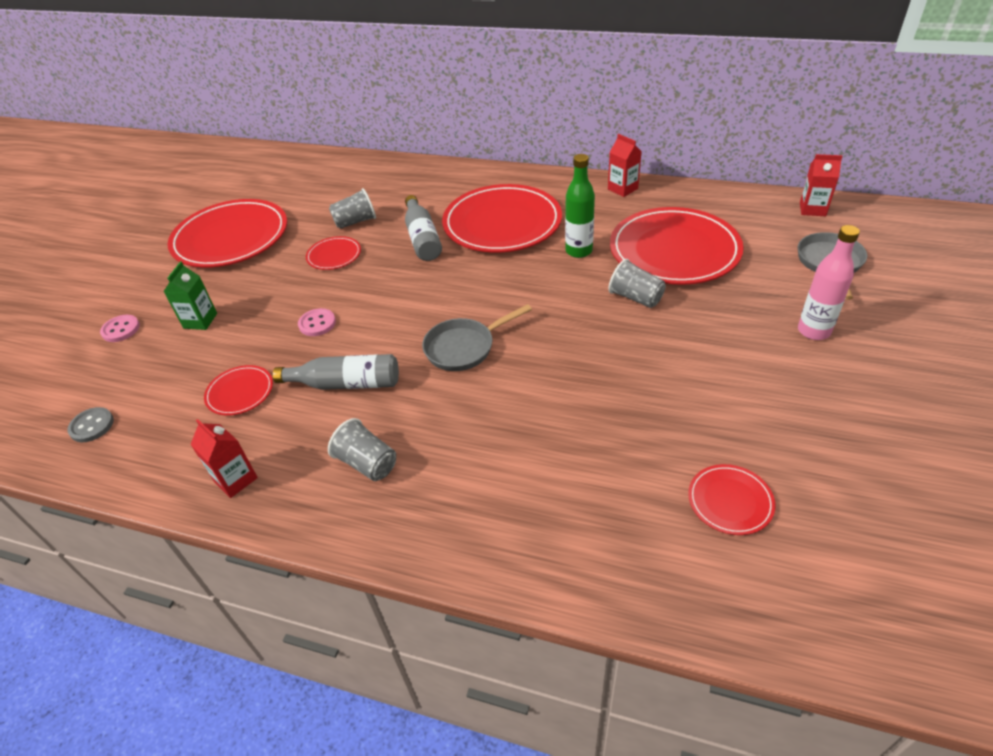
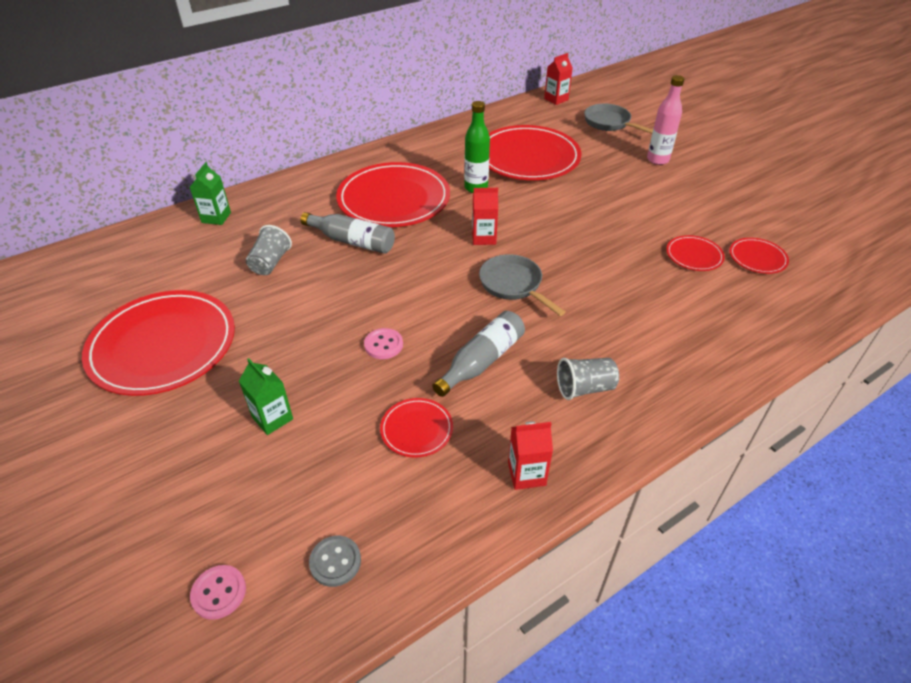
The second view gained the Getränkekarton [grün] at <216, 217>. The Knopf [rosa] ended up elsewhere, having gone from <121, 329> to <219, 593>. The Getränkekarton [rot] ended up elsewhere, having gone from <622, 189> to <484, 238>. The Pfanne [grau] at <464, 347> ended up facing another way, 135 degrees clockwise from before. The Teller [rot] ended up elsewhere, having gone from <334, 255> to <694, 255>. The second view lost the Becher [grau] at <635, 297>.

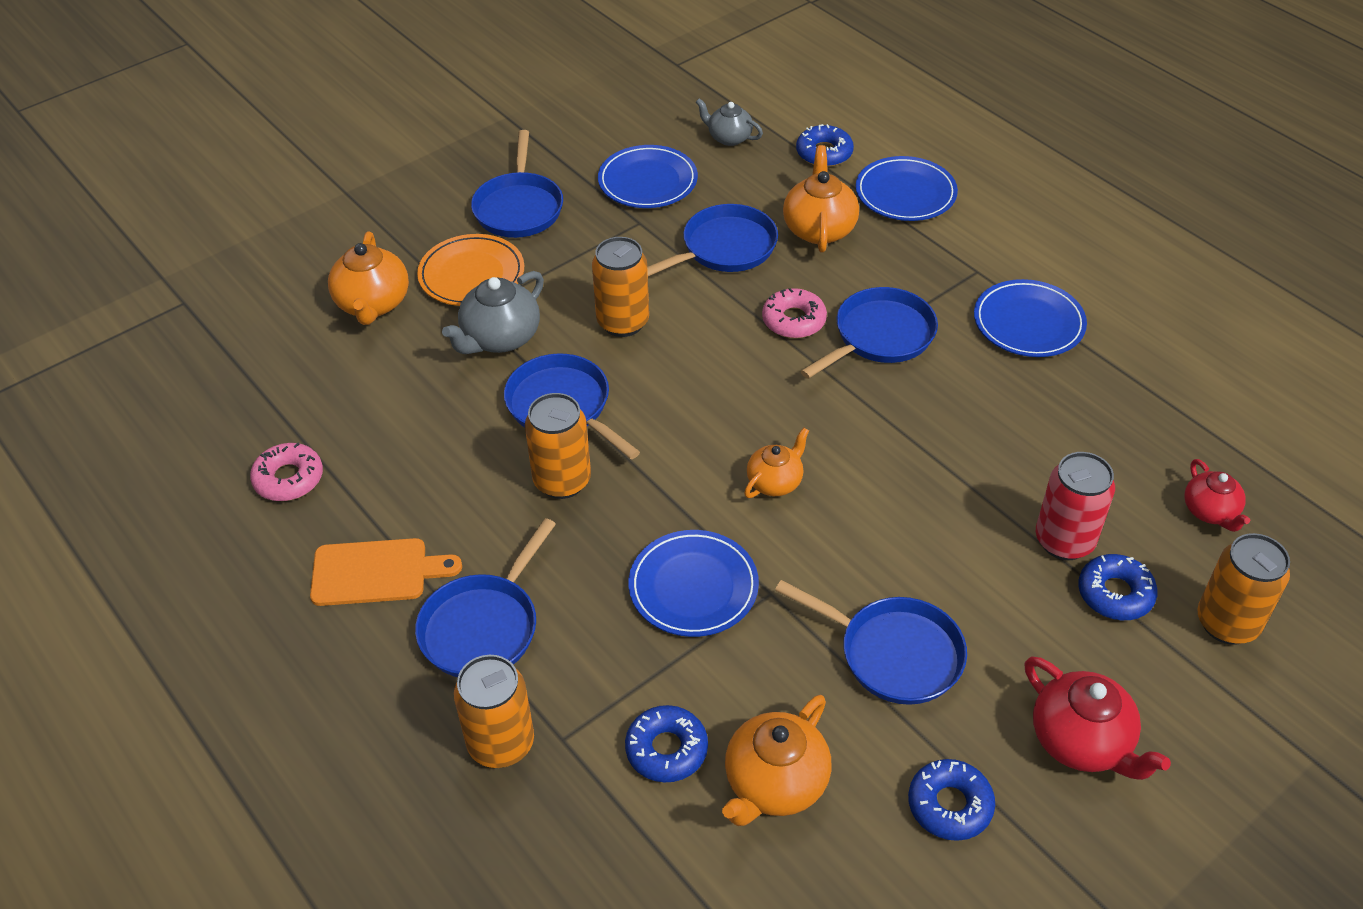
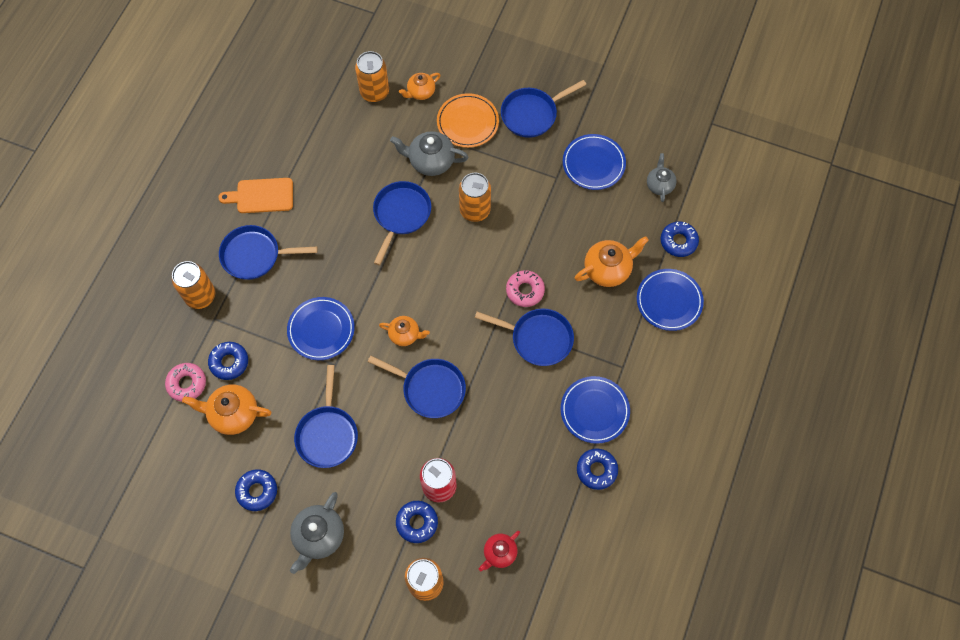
The Donut [rosa] ended up elsewhere, having gone from <288, 479> to <187, 383>. The Schneidebrett [orange] at <376, 572> ended up facing another way, 120 degrees clockwise from before. What was the Teekanne [rot] at <1082, 741> turned into the Teekanne [grau] at <319, 536>. The Dose [orange] ended up elsewhere, having gone from <562, 481> to <374, 92>. The Pfanne [blau] ended up elsewhere, having gone from <724, 248> to <430, 388>. The size of the Teekanne [orange] at <373, 304> changed by a factor of 0.63. The second view gained the Donut [blau] at <596, 470>.

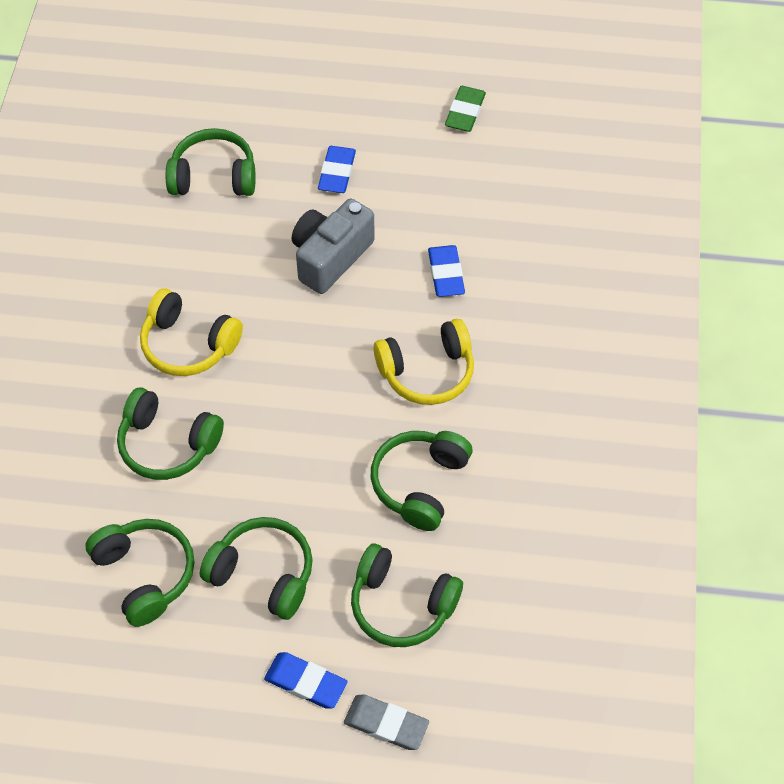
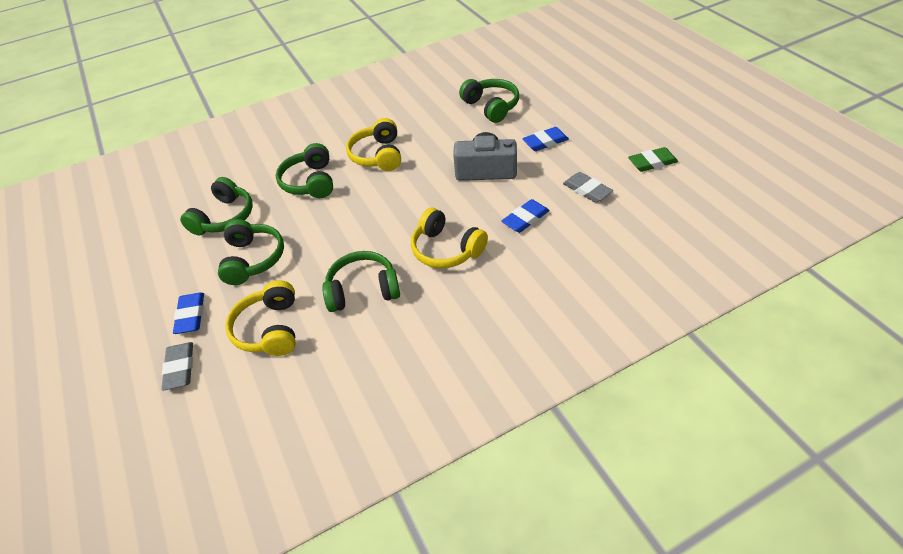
What was the Kopfhörer [grün] at <401, 605> turned into the Kopfhörer [gelb] at <269, 329>. The second view gained the Radiergummi [grau] at <587, 190>.

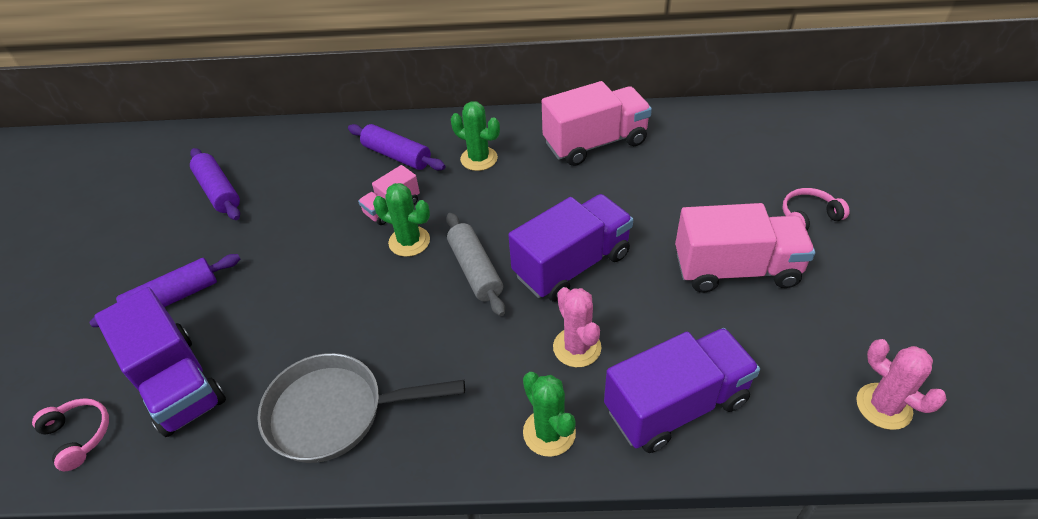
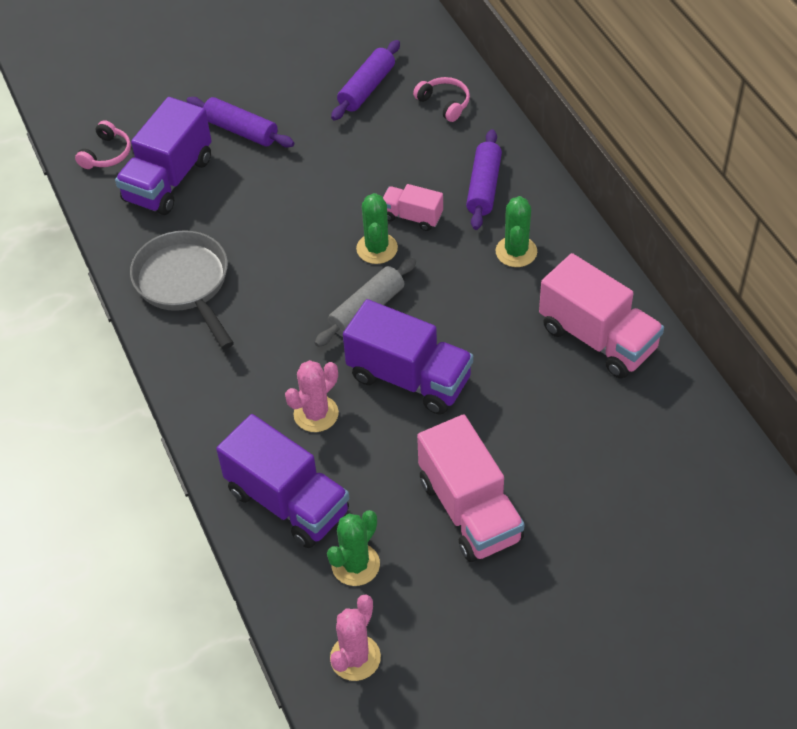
The Kaktus [grün] ended up elsewhere, having gone from <549, 432> to <355, 565>. The Kopfhörer [rosa] ended up elsewhere, having gone from <808, 216> to <444, 103>.

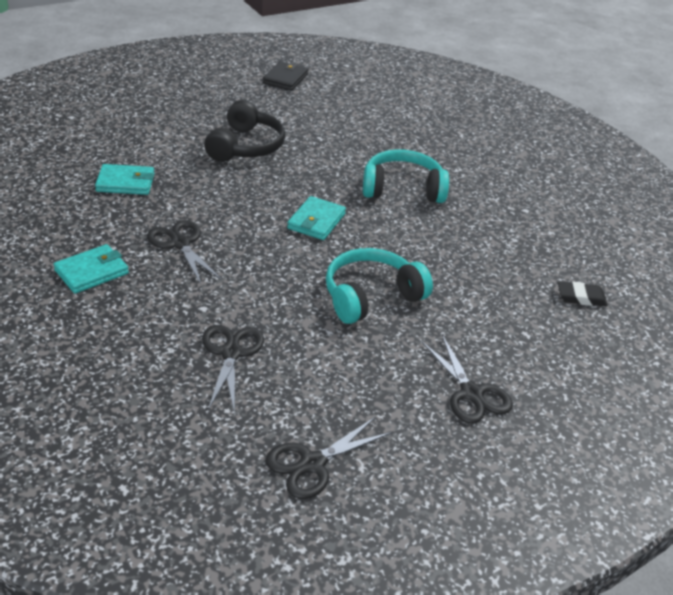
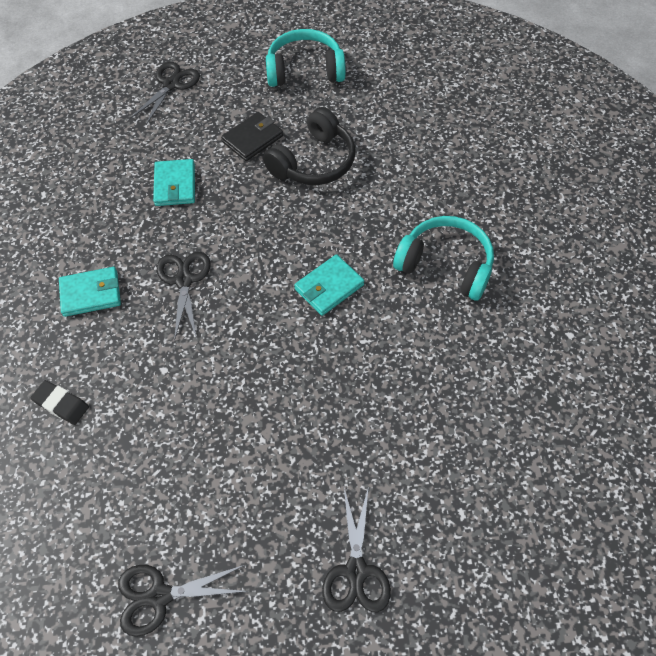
The Radiergummi [schwarz] ended up elsewhere, having gone from <581, 297> to <61, 404>. The Schere [schwarz] ended up elsewhere, having gone from <231, 353> to <171, 84>. The Geldbörse [türkis] at <125, 182> ended up facing another way, 60 degrees clockwise from before. The Geldbörse [schwarz] ended up elsewhere, having gone from <285, 79> to <252, 139>. The Kopfhörer [türkis] ended up elsewhere, having gone from <371, 296> to <305, 70>.

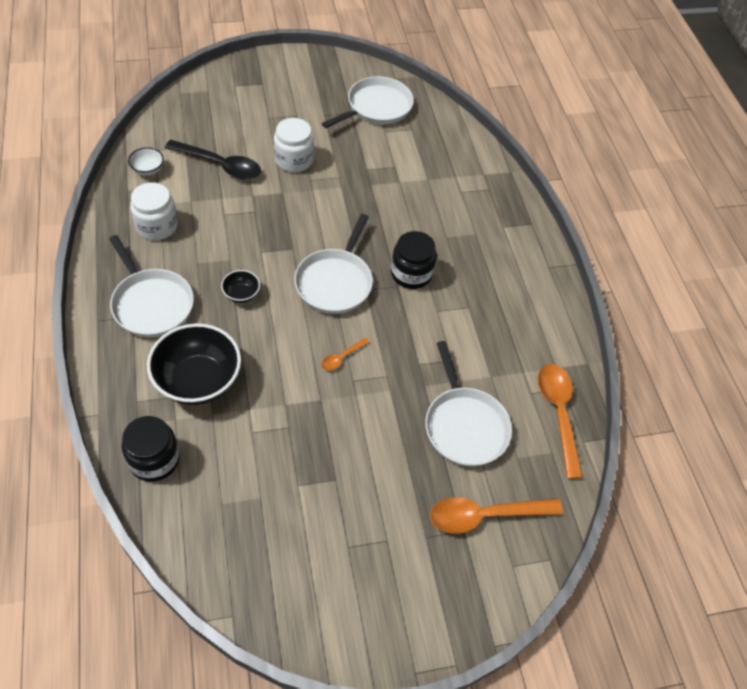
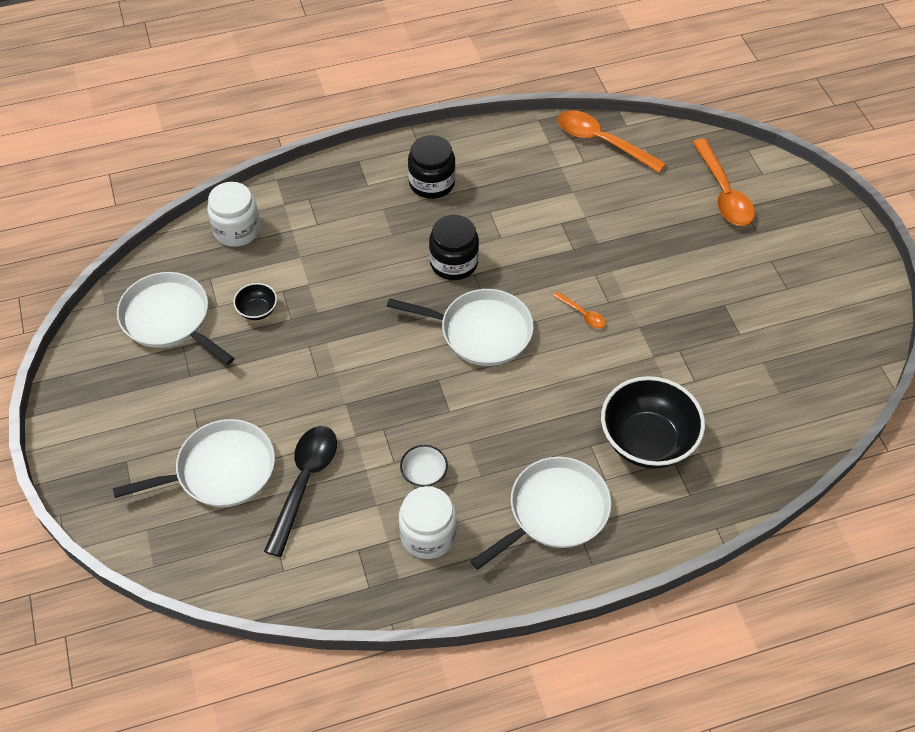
The Pfanne [weiß] ended up elsewhere, having gone from <464, 426> to <221, 470>. The Einmachglas [weiß] ended up elsewhere, having gone from <294, 160> to <237, 230>. The Schüssel [schwarz] ended up elsewhere, having gone from <241, 294> to <257, 310>. The Schüssel [weiß] ended up elsewhere, having gone from <148, 170> to <424, 474>. The Einmachglas [schwarz] ended up elsewhere, having gone from <154, 459> to <432, 183>. The Löffel [orange] at <558, 414> ended up facing another way, 45 degrees clockwise from before.

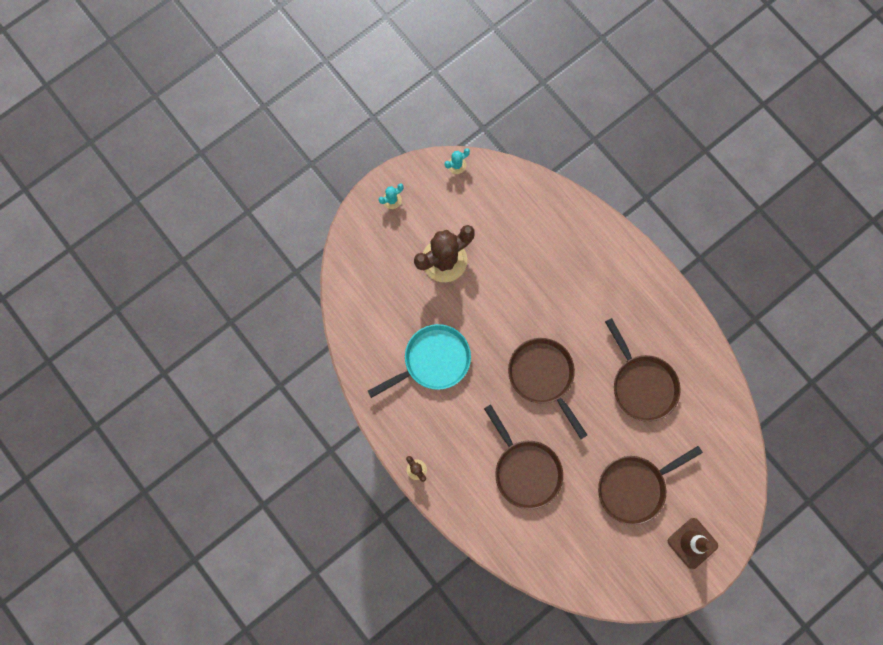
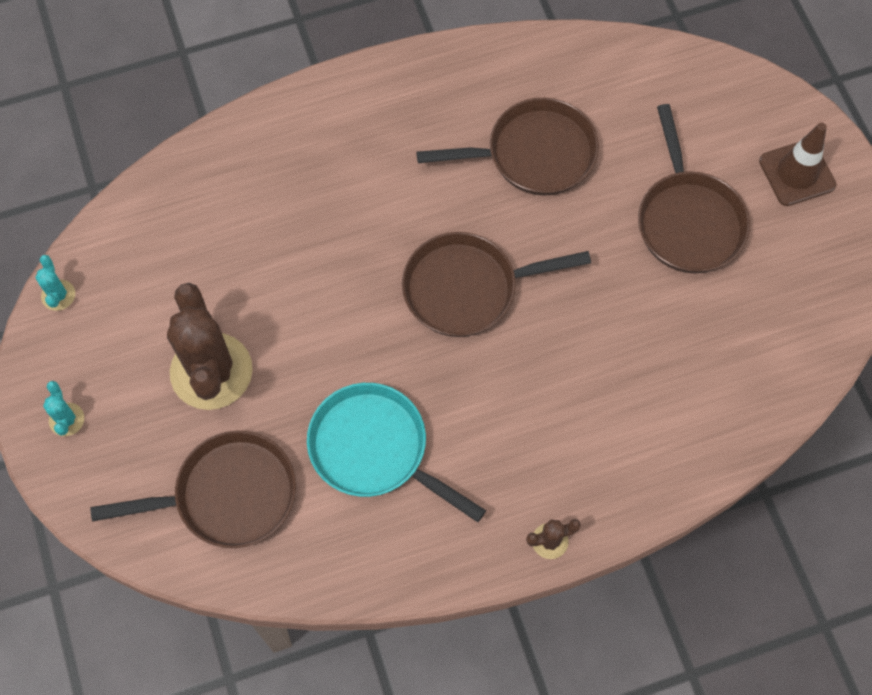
The Pfanne [braun] ended up elsewhere, having gone from <525, 470> to <228, 495>. The Pfanne [türkis] at <433, 361> ended up facing another way, 45 degrees counterclockwise from before.

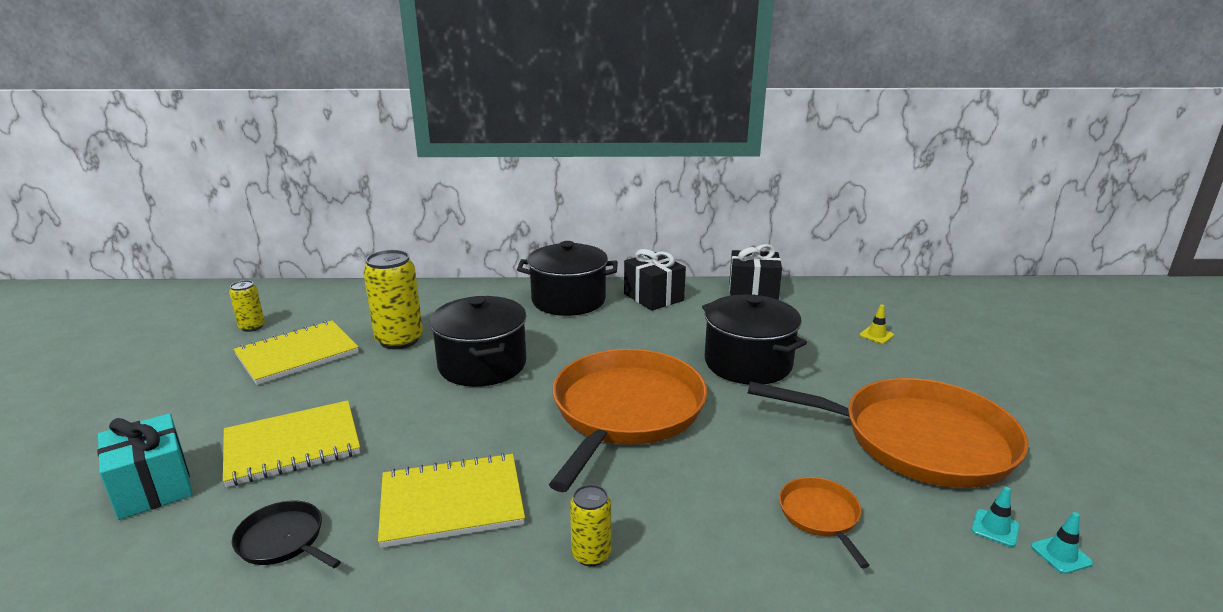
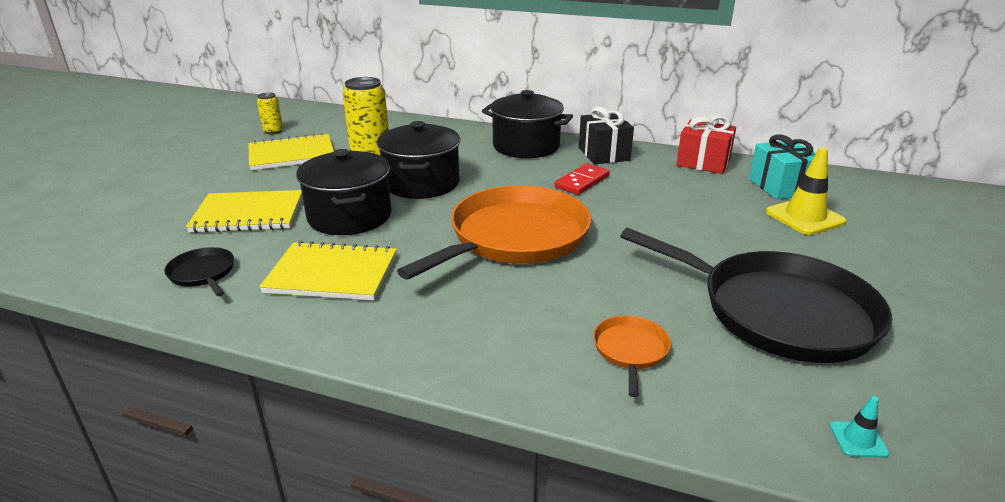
The Kochtopf [schwarz] ended up elsewhere, having gone from <748, 363> to <349, 216>. The second view gained the Dominostein [rot] at <582, 182>. What was the Pfanne [orange] at <917, 440> turned into the Pfanne [schwarz] at <778, 311>. What was the Geschenk [schwarz] at <753, 292> turned into the Geschenk [rot] at <703, 163>. The Geschenk [türkis] ended up elsewhere, having gone from <153, 487> to <780, 187>. The size of the Leitkegel [gelb] at <876, 335> changed by a factor of 2.11. The second view lost the Dose [gelb] at <591, 554>. The second view lost the Leitkegel [türkis] at <995, 528>.

